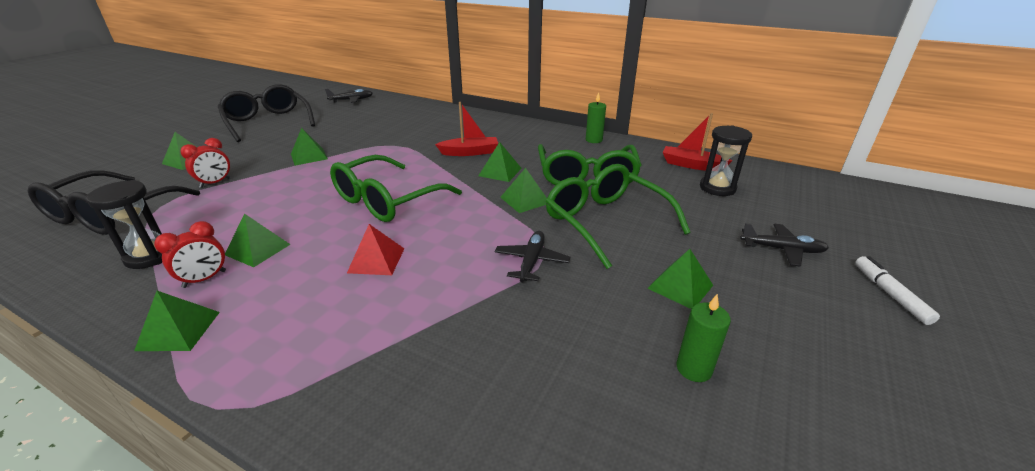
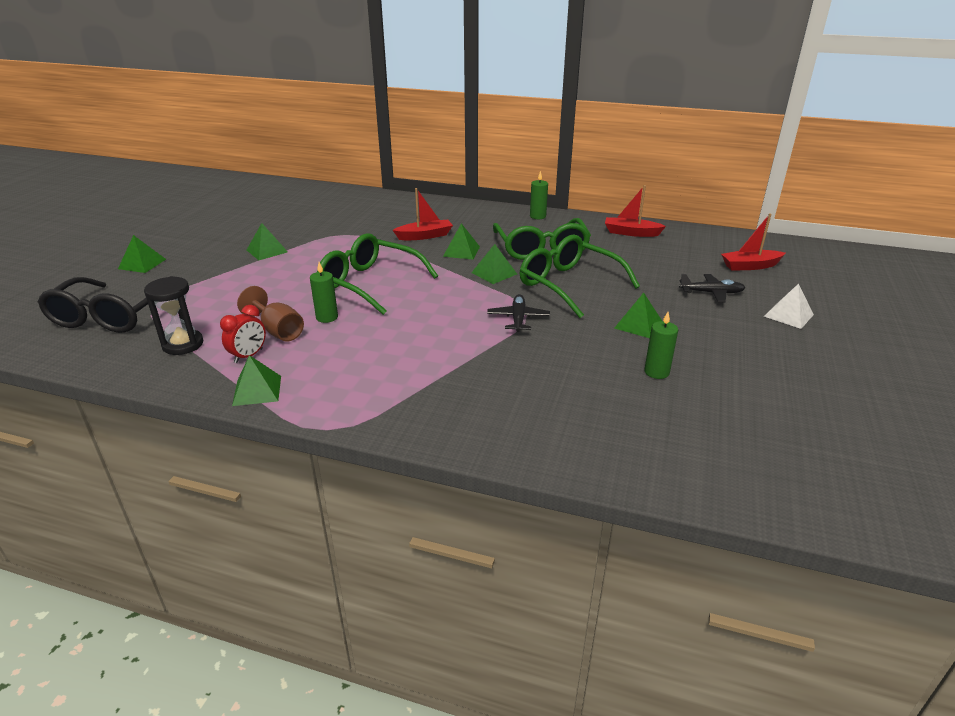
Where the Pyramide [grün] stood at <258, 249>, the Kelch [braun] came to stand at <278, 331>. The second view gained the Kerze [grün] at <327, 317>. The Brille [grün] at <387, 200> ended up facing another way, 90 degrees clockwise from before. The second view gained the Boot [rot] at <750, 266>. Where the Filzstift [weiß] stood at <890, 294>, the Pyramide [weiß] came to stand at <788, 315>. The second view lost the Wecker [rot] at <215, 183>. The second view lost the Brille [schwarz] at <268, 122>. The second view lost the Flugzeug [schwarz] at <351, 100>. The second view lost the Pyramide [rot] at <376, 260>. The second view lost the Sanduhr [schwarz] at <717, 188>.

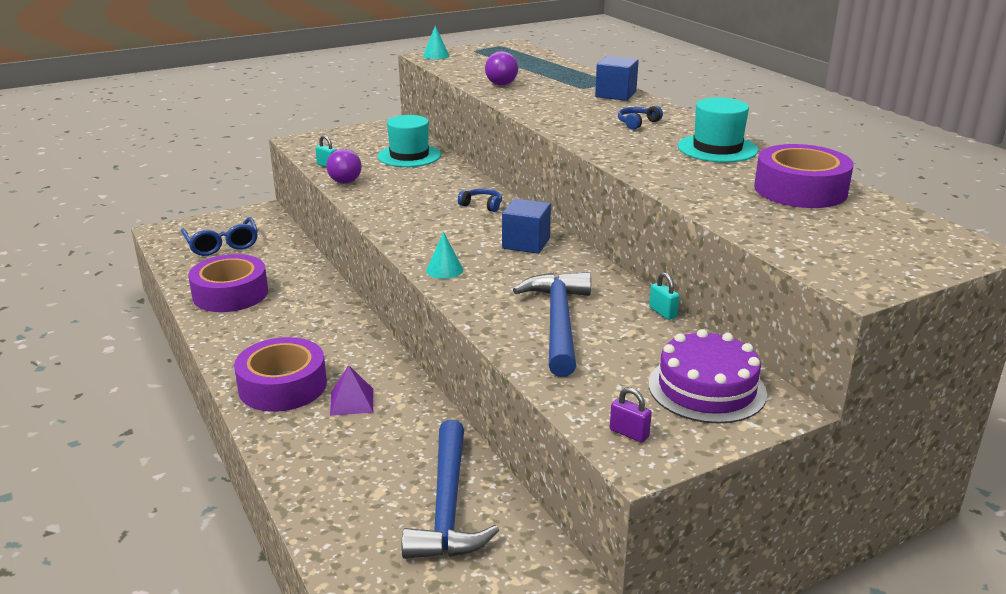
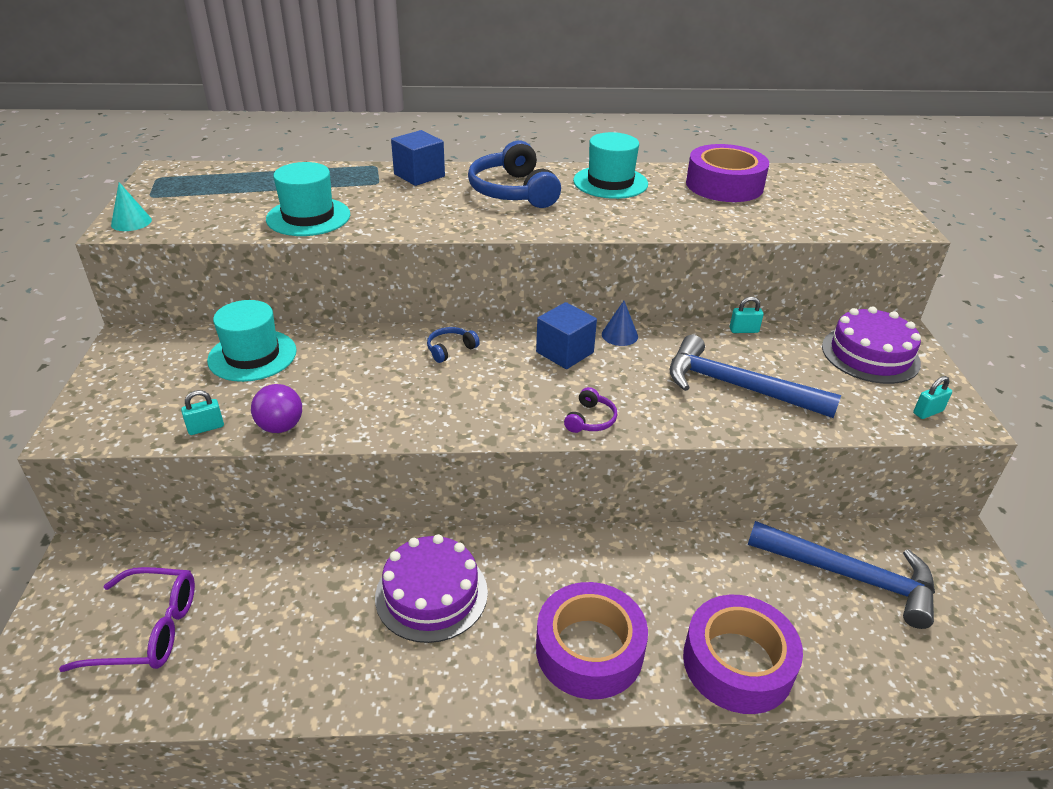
What was the Brille [blau] at <222, 245> turned into the Brille [lila] at <148, 630>. Where the Ball [lila] stood at <501, 84>, the Hut [türkis] came to stand at <308, 217>. The second view gained the Kuchen [lila] at <431, 594>. The size of the Kopfhörer [blau] at <637, 123> changed by a factor of 2.12. Where the Kegel [türkis] stood at <444, 270>, the Kopfhörer [lila] came to stand at <590, 419>. The second view gained the Kegel [blau] at <619, 335>. The Klebeband [lila] ended up elsewhere, having gone from <230, 294> to <737, 663>. What was the Vorhängeschloss [lila] at <629, 433> turned into the Vorhängeschloss [türkis] at <927, 412>. The second view lost the Pyramide [lila] at <351, 401>.

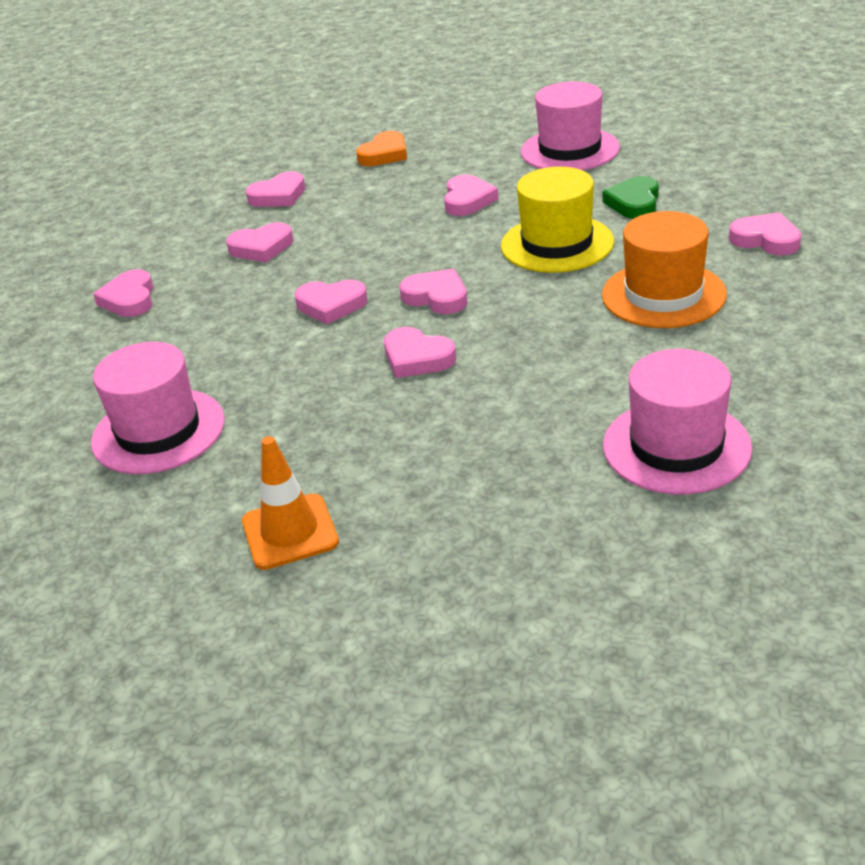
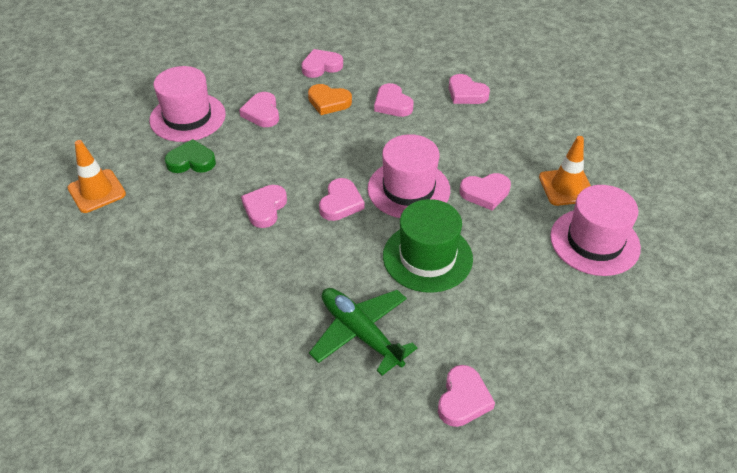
The Herz [grün] ended up elsewhere, having gone from <634, 203> to <191, 161>. The Herz [rosa] ended up elsewhere, having gone from <331, 305> to <262, 113>. The Herz [orange] ended up elsewhere, having gone from <384, 154> to <328, 102>. Where the Hut [orange] stood at <663, 294>, the Flugzeug [grün] came to stand at <360, 333>. The Hut [rosa] ended up elsewhere, having gone from <676, 446> to <408, 189>. What was the Hut [gelb] at <557, 244> turned into the Hut [grün] at <427, 257>. The second view gained the Leitkegel [orange] at <566, 187>.

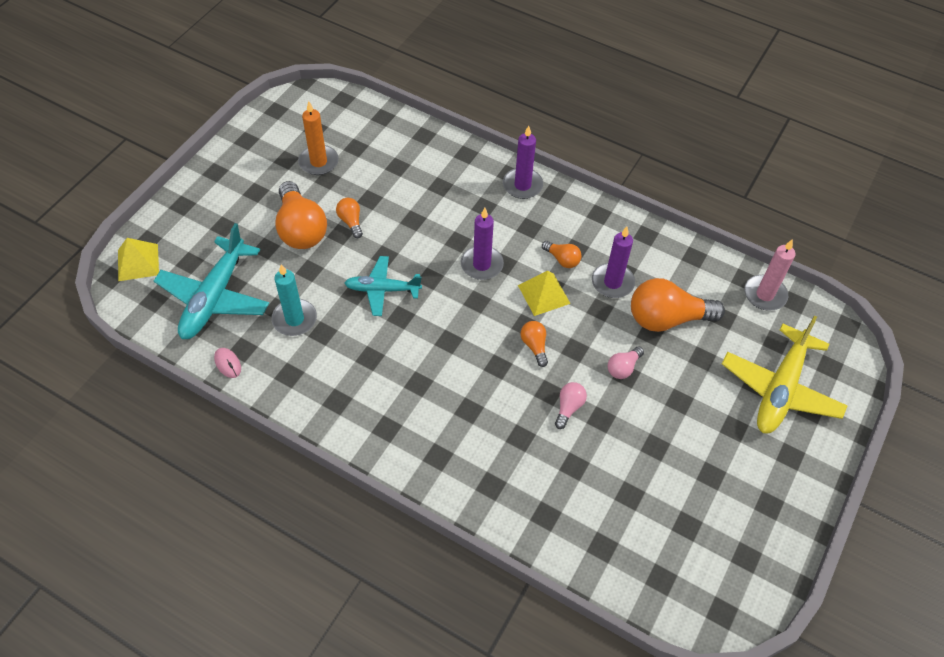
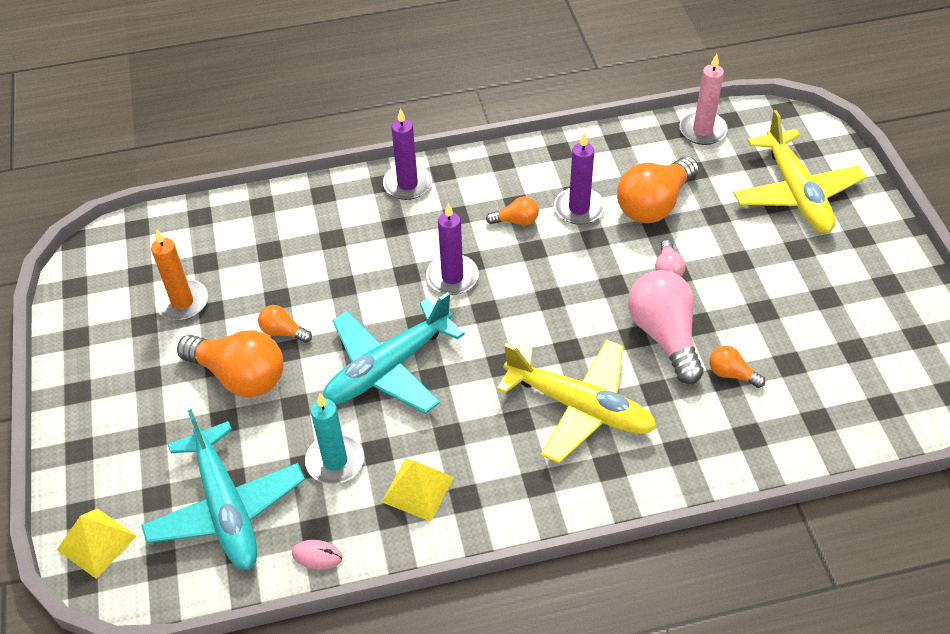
The size of the Flugzeug [türkis] at <382, 290> changed by a factor of 1.63. The Pyramide [gelb] ended up elsewhere, having gone from <544, 294> to <417, 489>. The second view gained the Flugzeug [gelb] at <580, 407>. The size of the Glühbirne [rosa] at <568, 407> changed by a factor of 2.08. The Glühbirne [orange] ended up elsewhere, having gone from <534, 346> to <731, 374>.

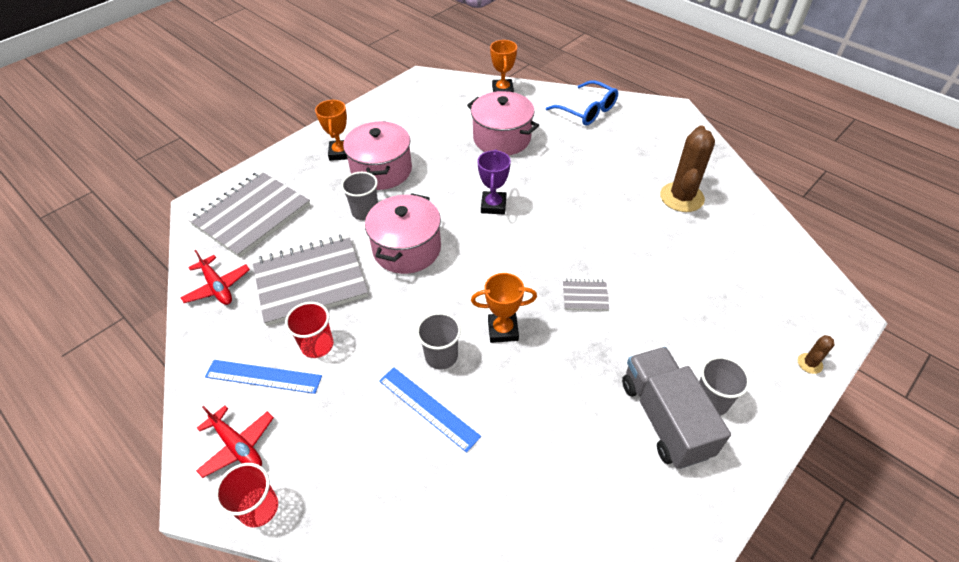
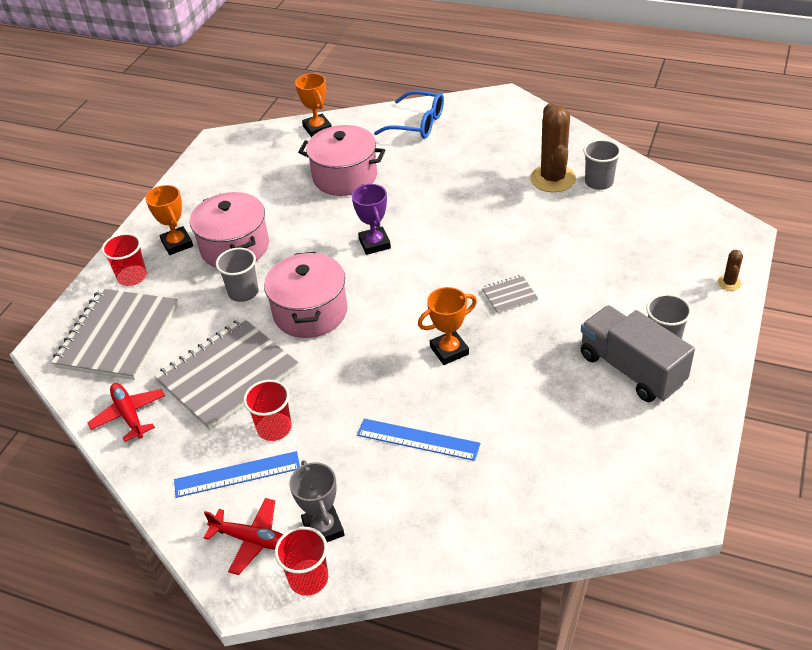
The Flugzeug [rot] at <217, 287> ended up facing another way, 150 degrees counterclockwise from before. The second view gained the Becher [rot] at <132, 277>. The second view gained the Pokal [grau] at <323, 528>. The Becher [grau] ended up elsewhere, having gone from <441, 356> to <599, 182>.

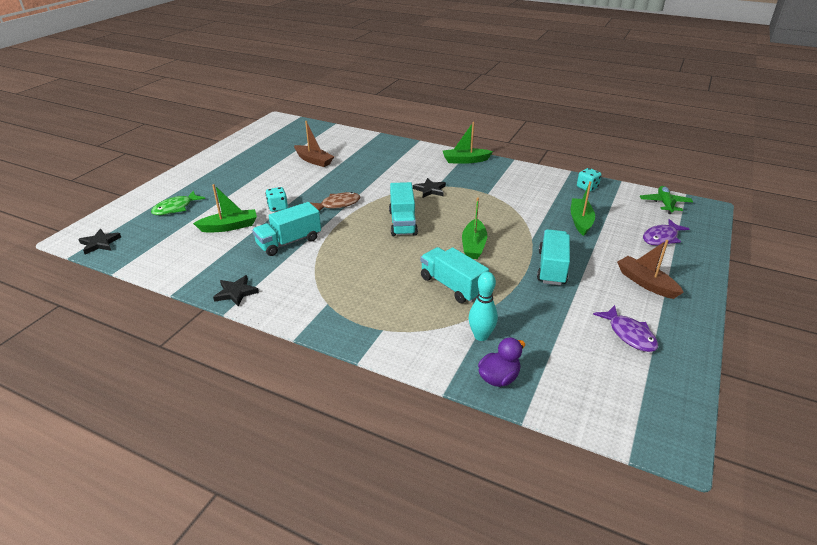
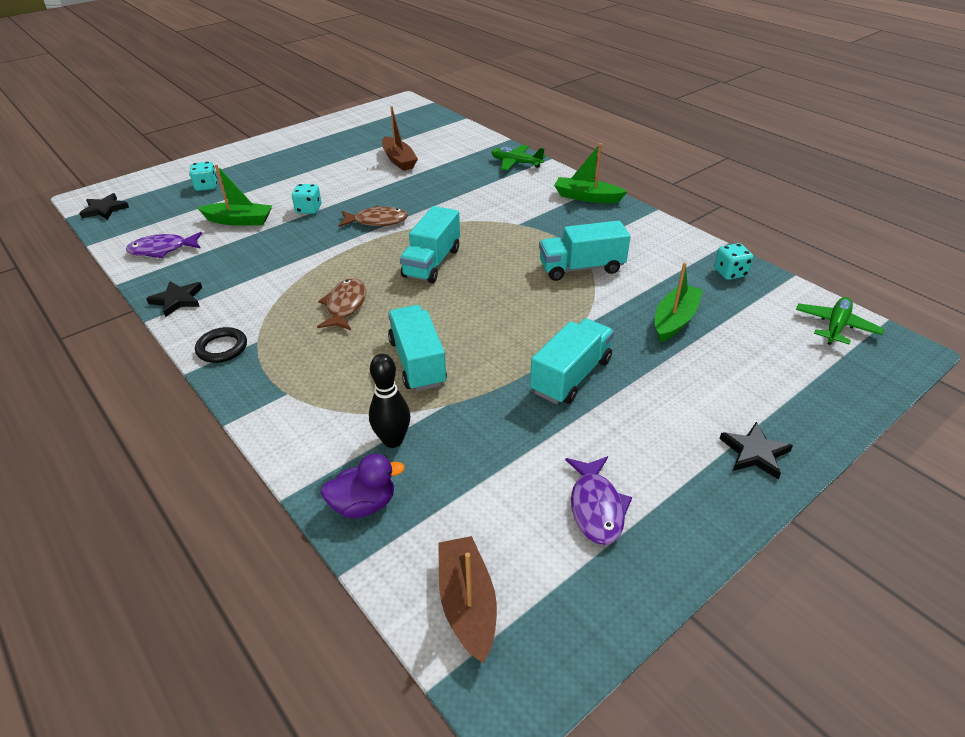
The Fisch [lila] ended up elsewhere, having gone from <661, 238> to <162, 250>. Where the Fisch [grün] stood at <175, 208>, the Spielwürfel [türkis] came to stand at <206, 186>. The second view gained the Ring [schwarz] at <222, 348>. The second view gained the Fisch [braun] at <345, 306>. What was the Bowlingkegel [türkis] at <481, 336> turned into the Bowlingkegel [schwarz] at <393, 440>. The Boot [braun] ended up elsewhere, having gone from <645, 283> to <467, 604>. The second view gained the Flugzeug [grün] at <516, 163>. The Lastwagen [türkis] ended up elsewhere, having gone from <289, 242> to <581, 268>. The Stern [schwarz] ended up elsewhere, having gone from <430, 190> to <754, 453>. The second view lost the Boot [grün] at <473, 245>.

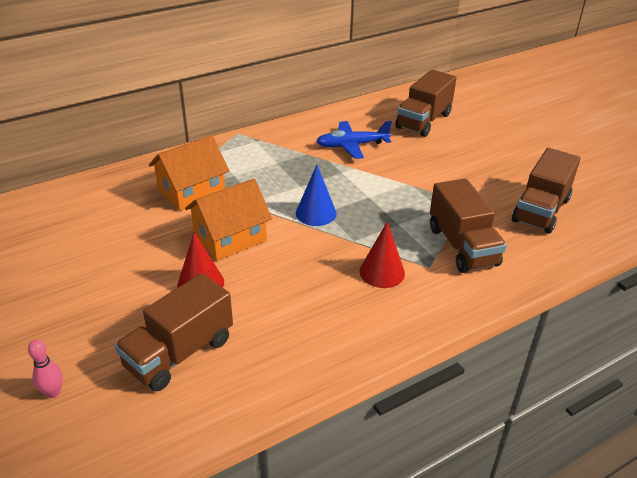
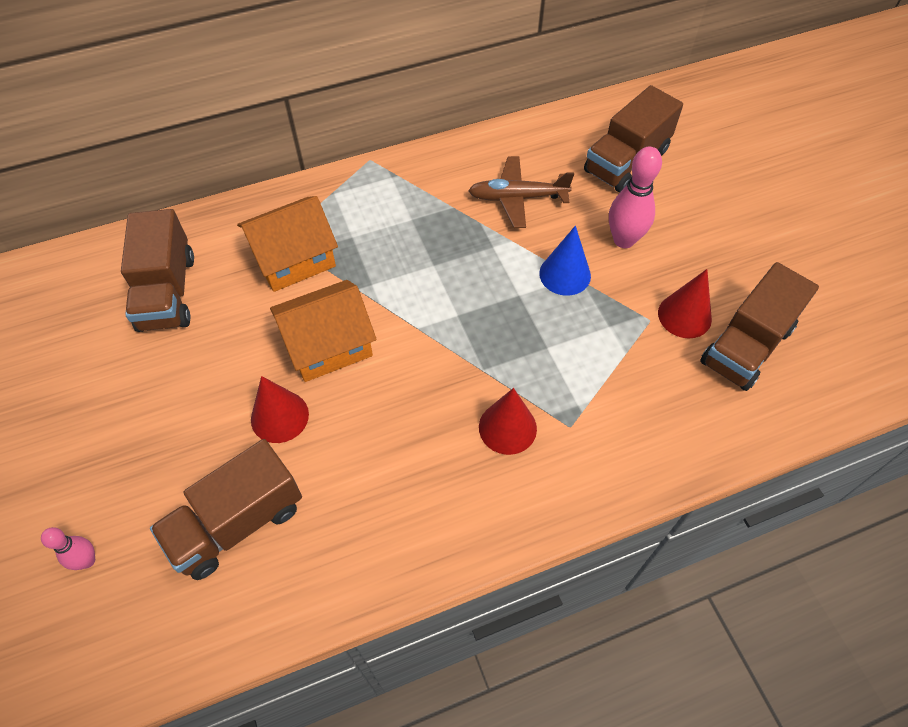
The Lastwagen [braun] ended up elsewhere, having gone from <462, 246> to <167, 292>. What was the Flugzeug [blau] at <351, 145> turned into the Flugzeug [braun] at <517, 198>. The Kegel [blau] ended up elsewhere, having gone from <316, 213> to <565, 274>. The second view gained the Bowlingkegel [rosa] at <624, 240>. The second view gained the Kegel [rot] at <684, 316>.

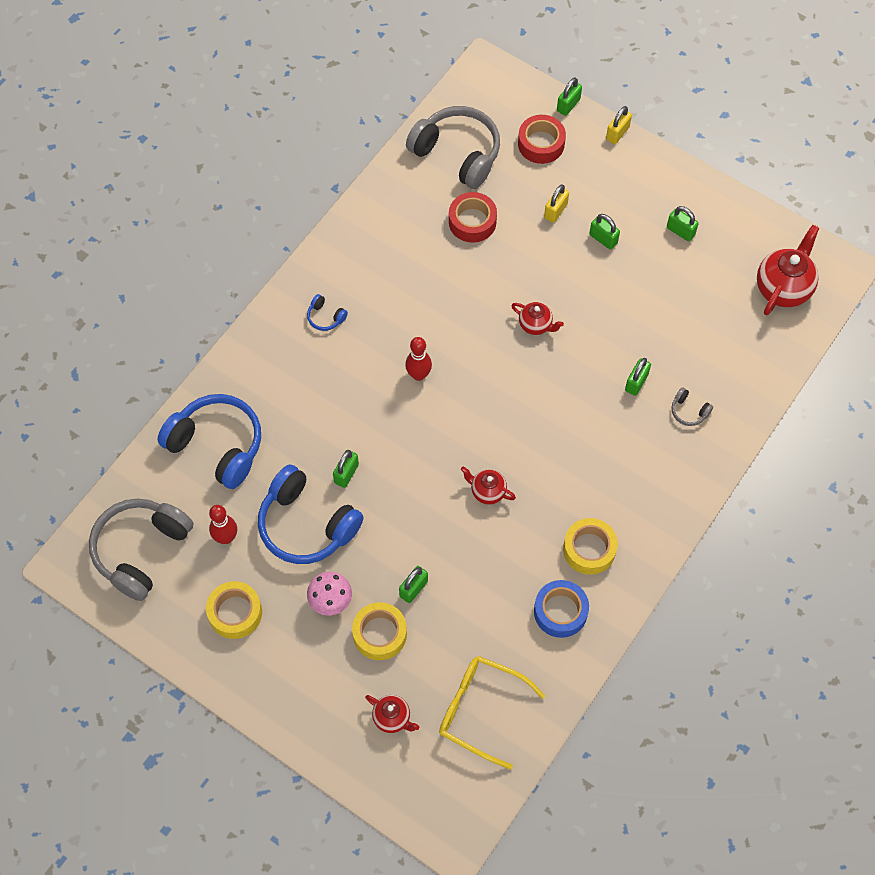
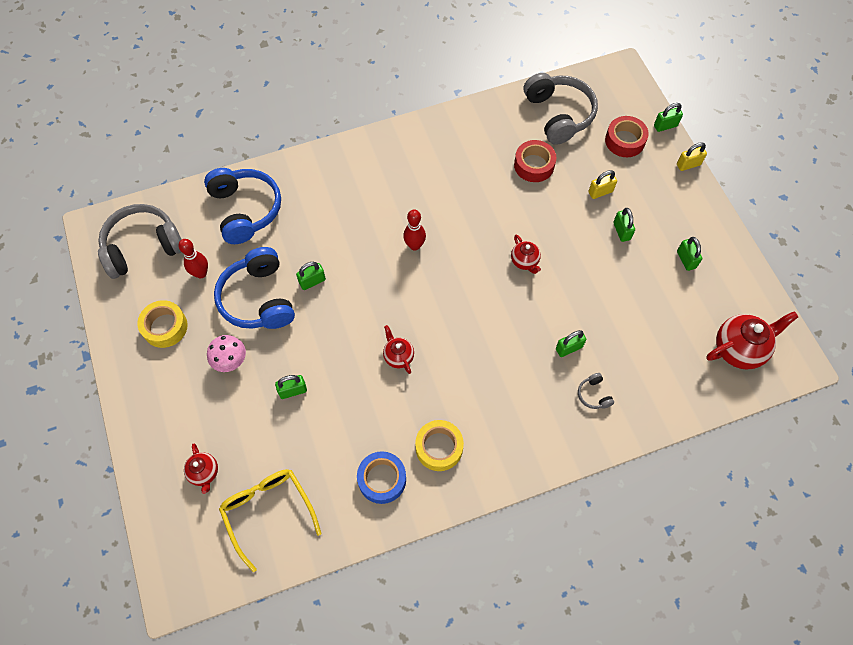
The second view lost the Kopfhörer [blau] at <325, 317>. The second view lost the Klebeband [gelb] at <380, 634>.

